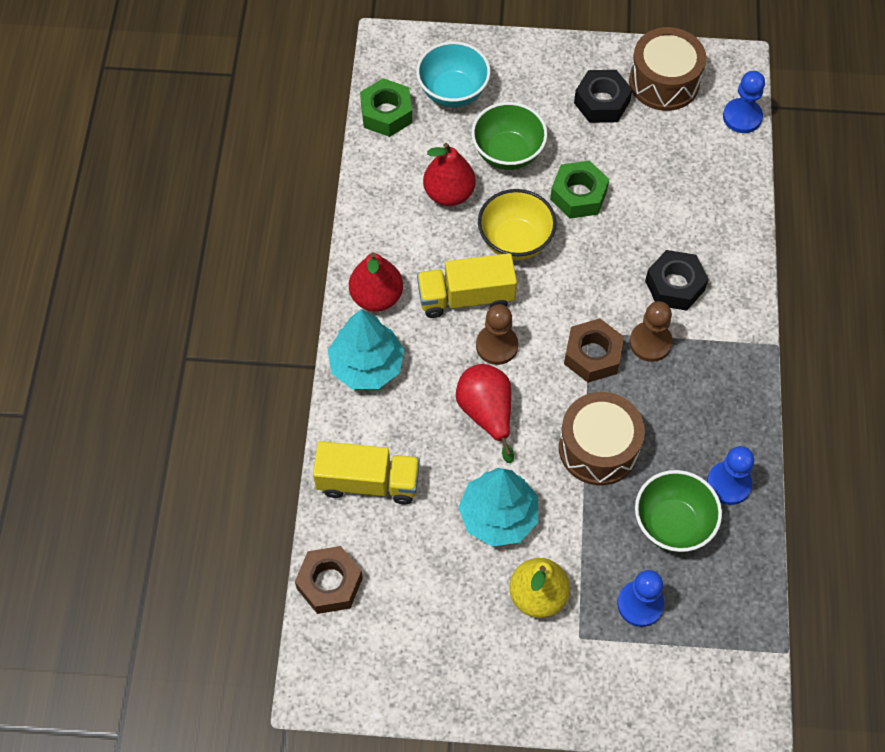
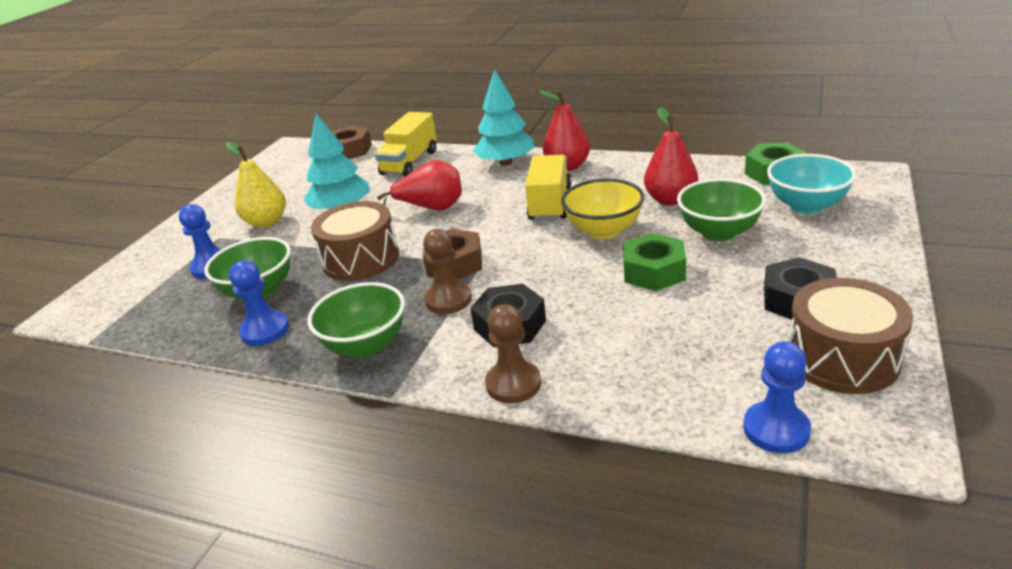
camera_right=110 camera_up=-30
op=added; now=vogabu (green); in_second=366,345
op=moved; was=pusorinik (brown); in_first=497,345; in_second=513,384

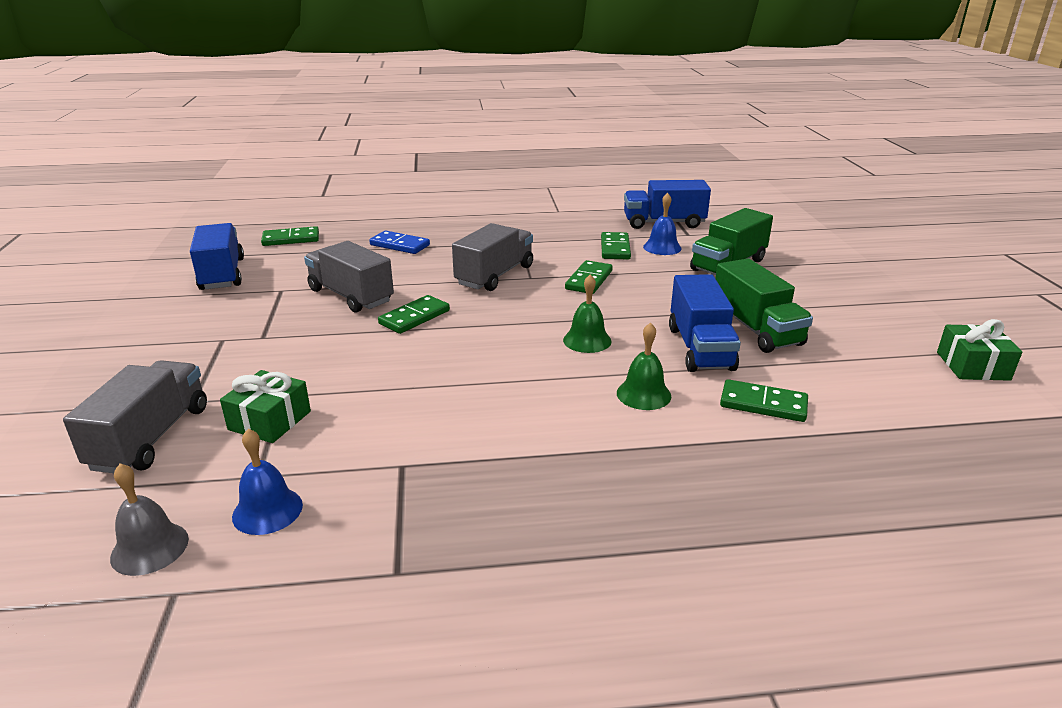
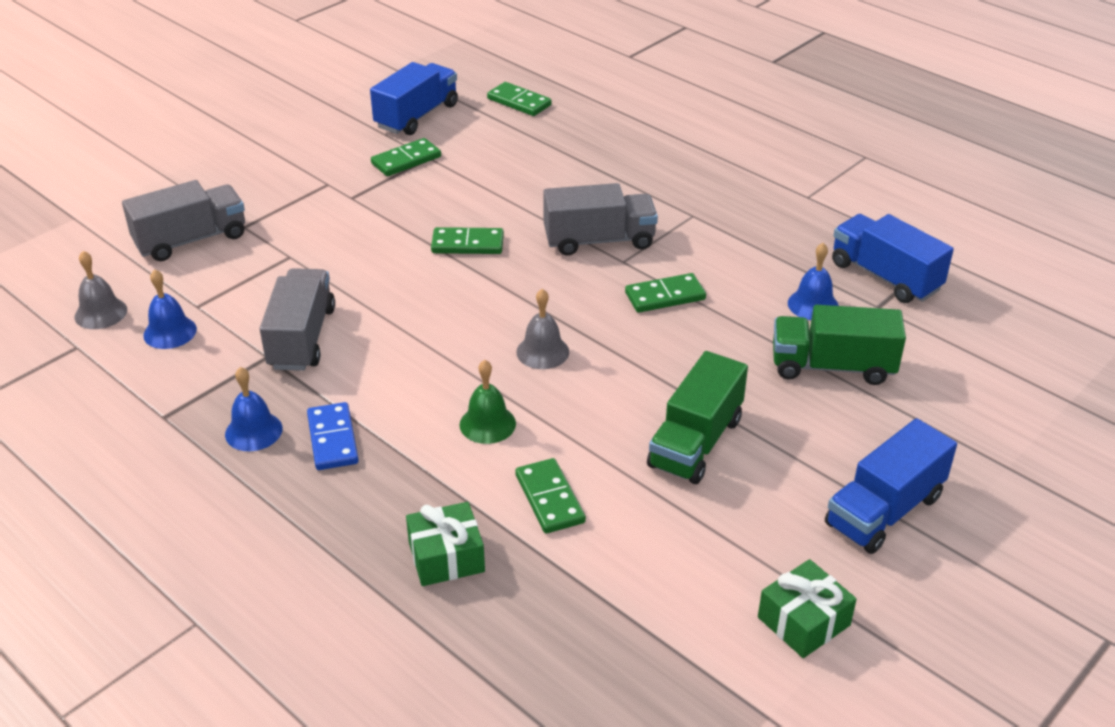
camera_right=50 camera_up=10
op=added; now=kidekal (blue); in_second=253,431
op=moved; was=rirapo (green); in_first=270,420; in_second=446,557
op=moved; was=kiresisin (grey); in_first=351,296; in_second=302,338
op=moved; was=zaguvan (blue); in_first=400,245; in_second=333,439
op=moved; was=zaguvan (green); in_first=615,248; in_second=406,160
op=moved; was=kiresisin (blue); in_first=700,348; in_second=884,511
op=recoloured; was=kidekal (green); now=kidekal (grey); in_first=587,340; in_second=542,352

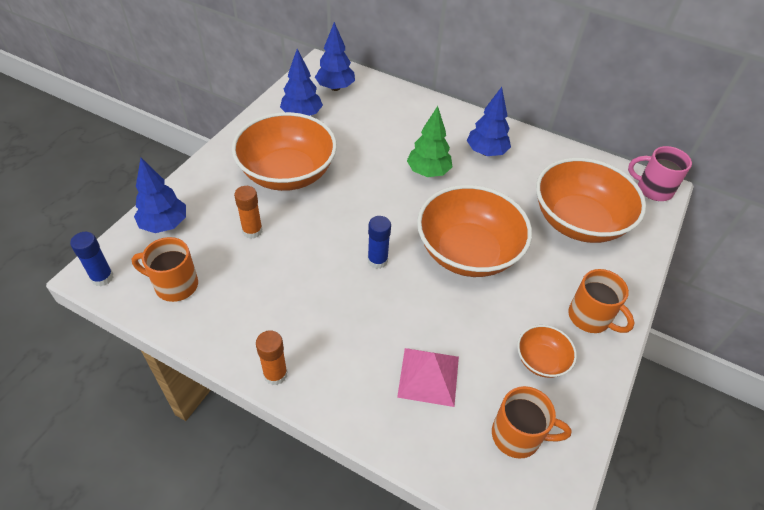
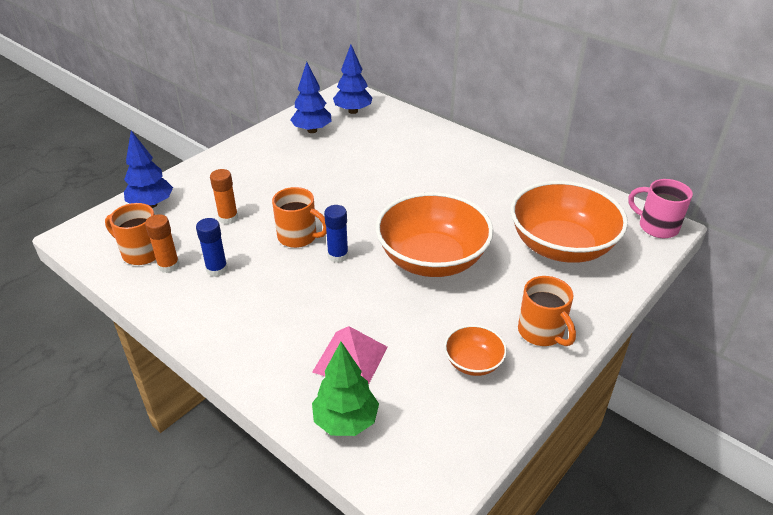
camera_right=15 camera_up=-10
op=removed; was=vogabu (orange); in_first=287,173
op=removed; was=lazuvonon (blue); in_first=486,152
op=moved; was=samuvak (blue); in_first=102,277; in_second=217,269
op=moved; was=samuvak (orange); in_first=275,374; in_second=168,266
op=moved; was=lazuvonon (green); in_first=428,172; in_second=346,421
op=moved; was=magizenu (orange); in_first=518,436; in_second=298,237

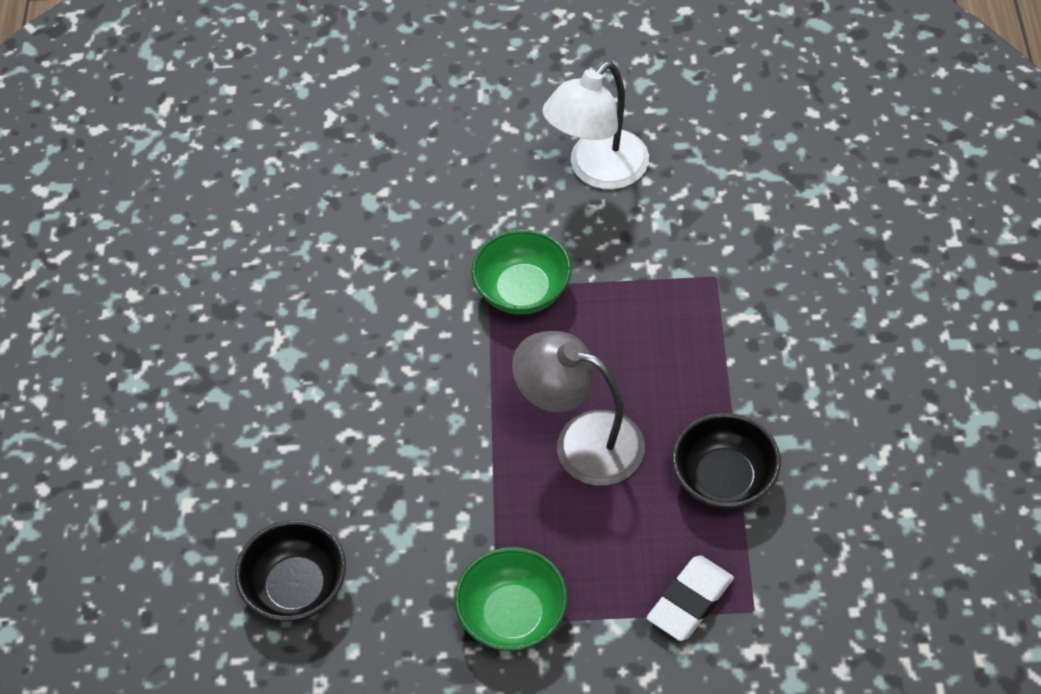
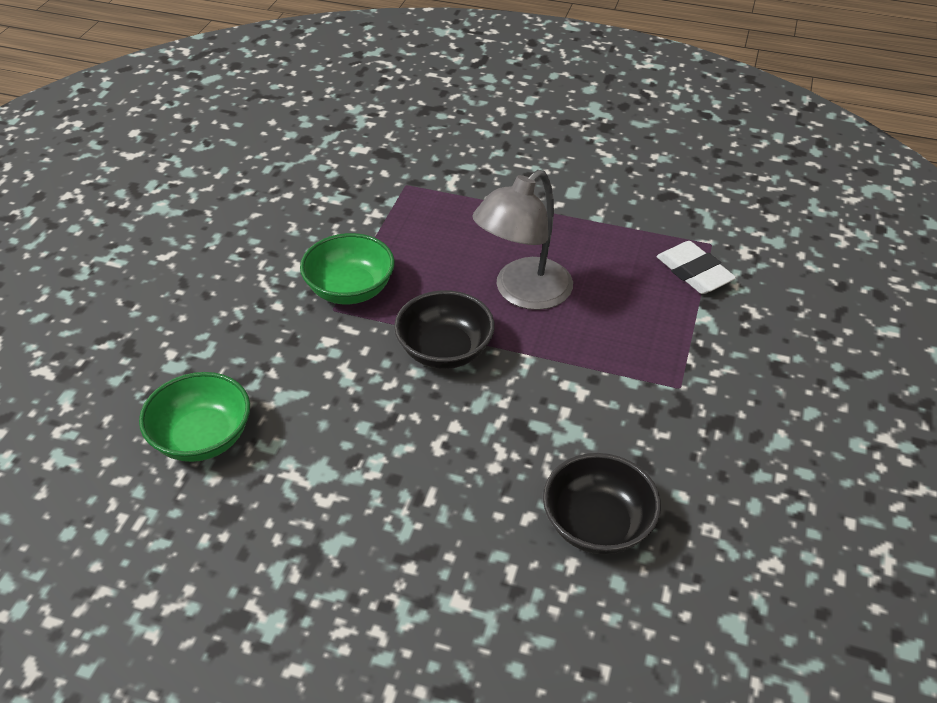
camera_right=-75 camera_up=-10
op=removed; was=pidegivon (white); in_first=598,170
op=moved; was=vogabu (green); in_first=512,615; in_second=202,438
op=moved; was=vogabu (black); in_first=724,479; in_second=445,350

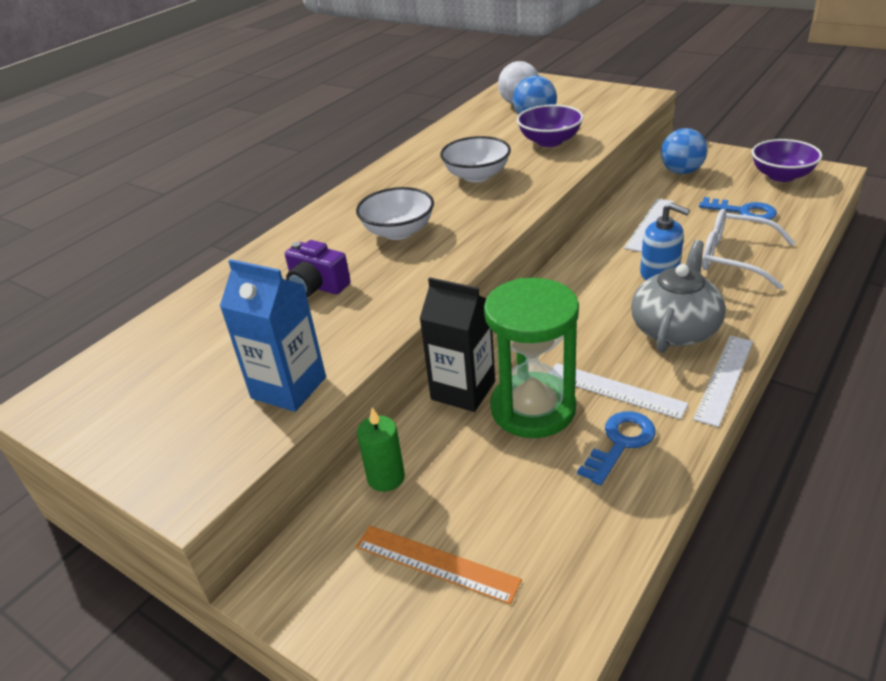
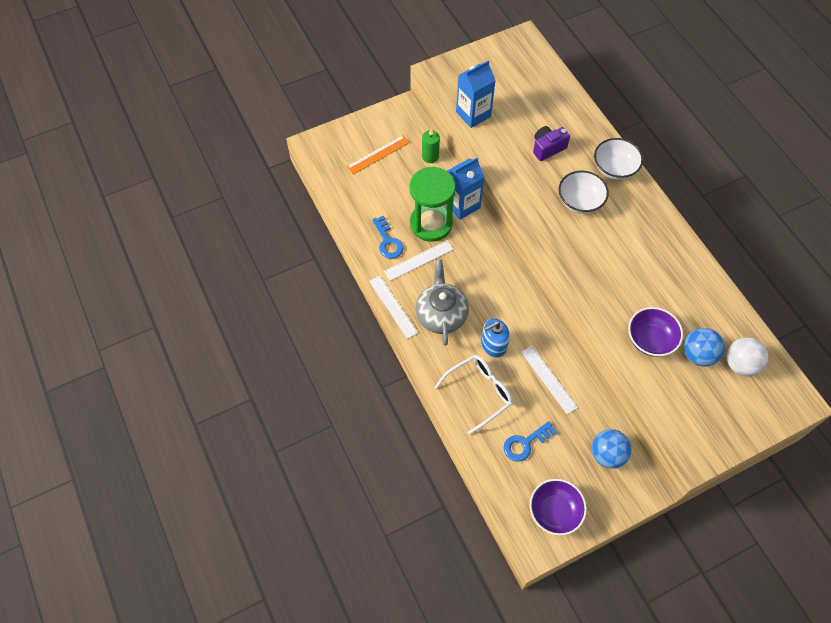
camera_right=115 camera_up=25
op=moved; was=vogabu (white); in_first=477,176; in_second=614,168
op=recoloured; was=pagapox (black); now=pagapox (blue); in_first=463,390; in_second=462,205
op=turned; was=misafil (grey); in_first=675,329; in_second=441,314; clockwise=-150

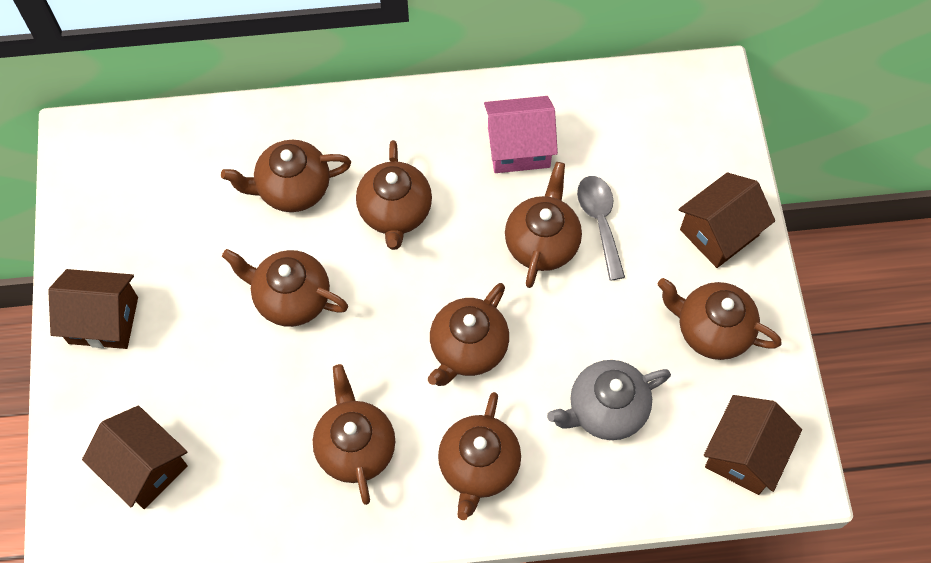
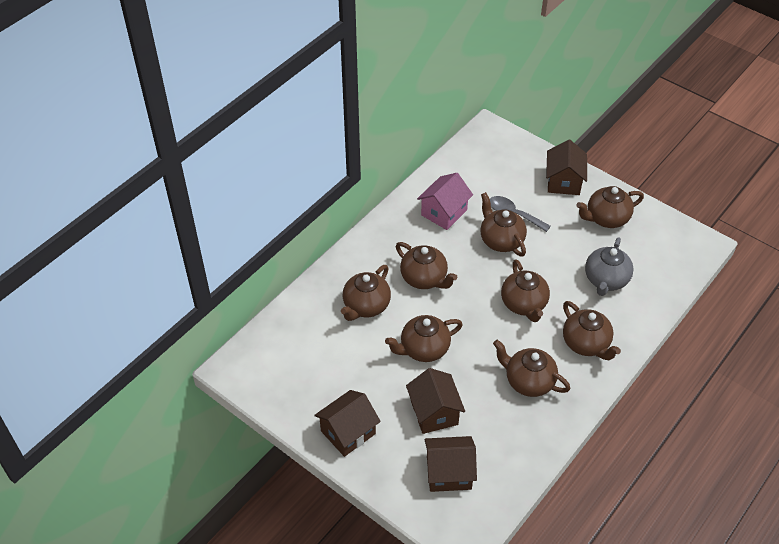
camera_right=-45 camera_up=-15
op=moved; was=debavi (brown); in_first=744,454; in_second=434,412

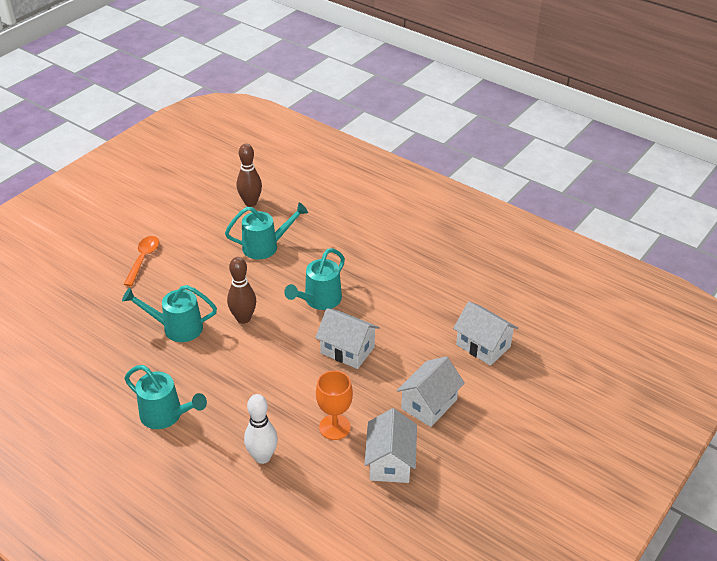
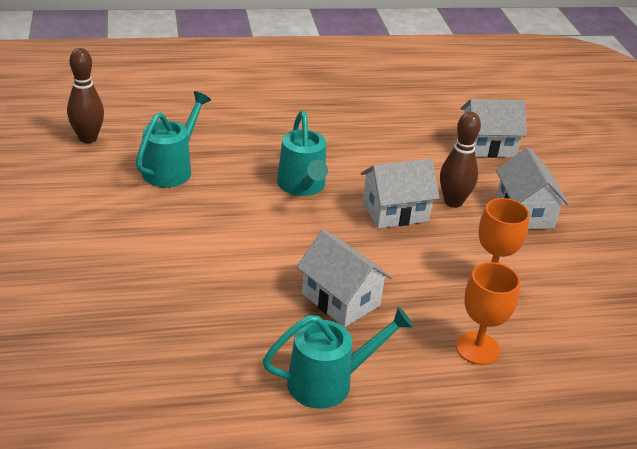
camera_right=-50 camera_up=-5
op=removed; was=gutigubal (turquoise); in_first=176,328
op=removed; was=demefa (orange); in_first=143,259
op=moved; was=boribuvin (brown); in_first=243,318; in_second=453,202
op=moved; was=debavi (white); in_first=390,462; in_second=340,299
op=replaced; was=boribuvin (white); now=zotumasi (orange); in_first=262,457; in_second=477,348

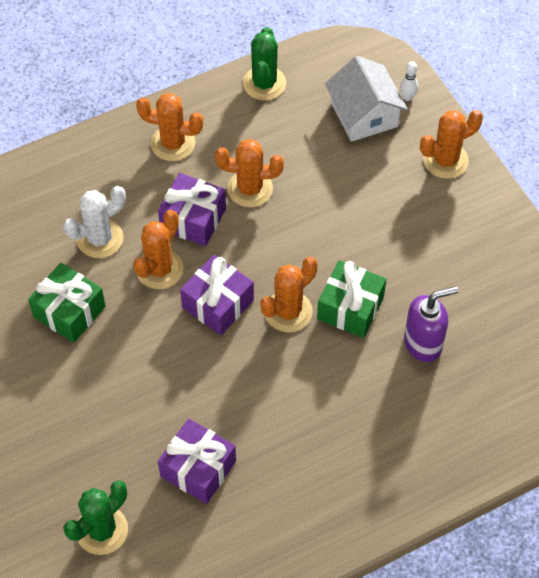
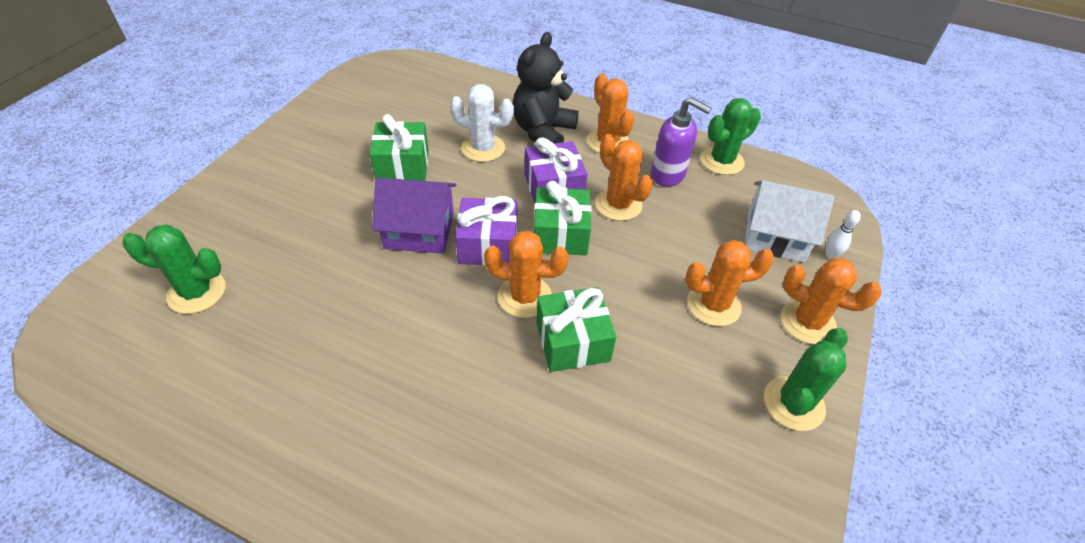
camera_right=50 camera_up=-10
op=removed; was=rirapo (purple); in_first=198,468
op=added; now=debavi (purple); in_second=419,230
op=added; now=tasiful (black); in_second=543,131
op=added; now=rirapo (green); in_second=560,234
op=added; now=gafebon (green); in_second=793,403
op=moved; was=gafebon (orange); in_first=159,269; in_second=713,305
op=moved; was=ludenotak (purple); in_first=423,343; in_second=668,175
op=turned; was=debavi (white); in_first=364,114; in_second=775,236; clockwise=75

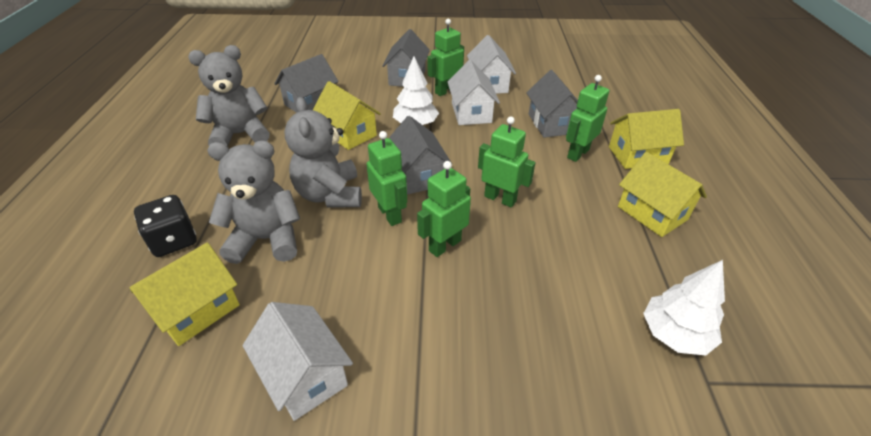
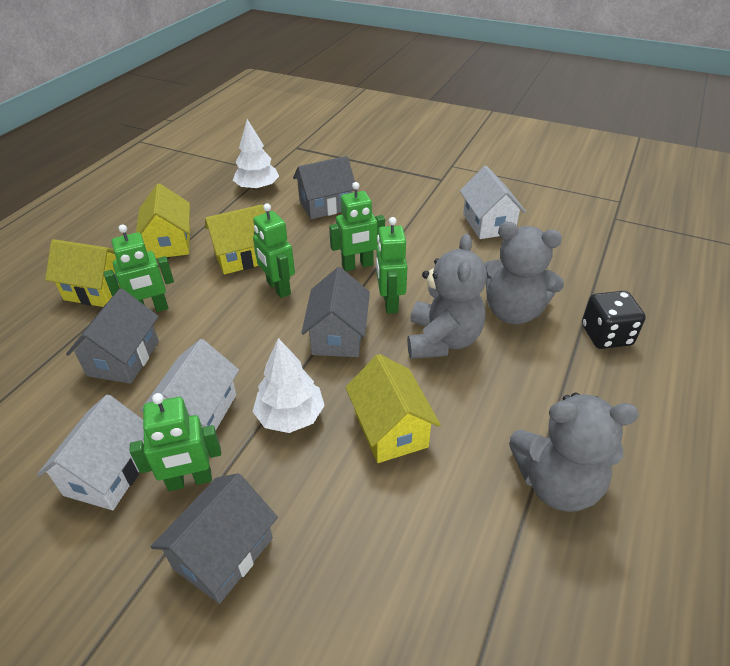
camera_right=-155 camera_up=0
op=moved; was=debavi (yellow); in_first=197,310; in_second=243,257
op=moved; was=debavi (grey); in_first=310,103; in_second=326,205

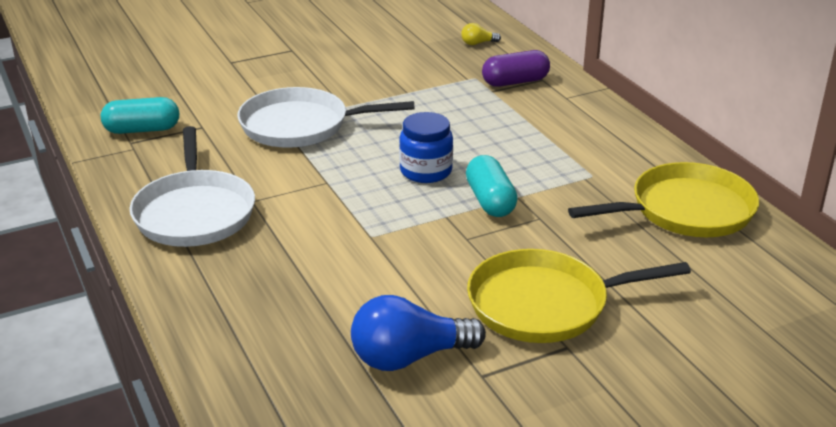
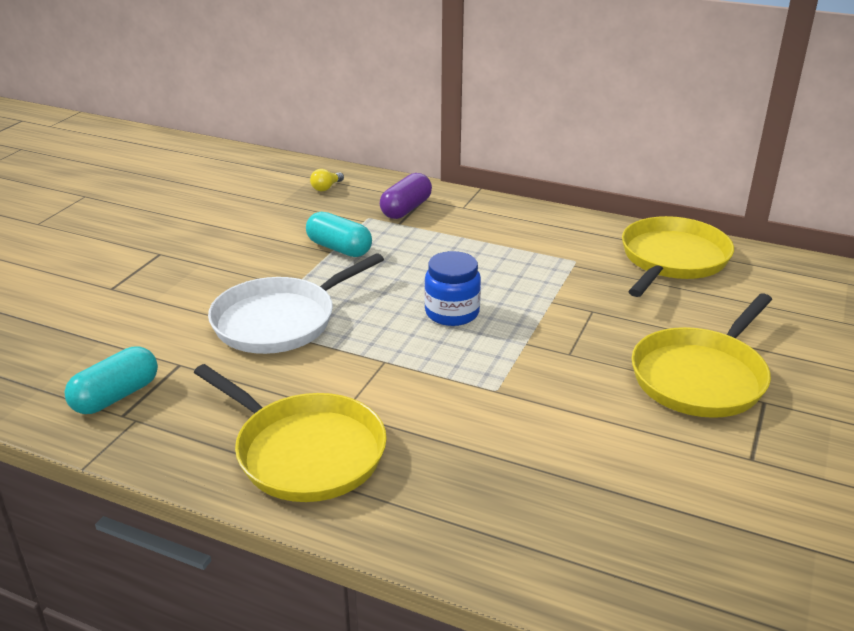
camera_right=-40 camera_up=0
op=removed; was=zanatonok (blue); in_first=409,357
op=moved; was=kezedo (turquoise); in_first=490,201; in_second=339,248
op=recoloured; was=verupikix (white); now=verupikix (yellow); in_first=194,213; in_second=305,452

